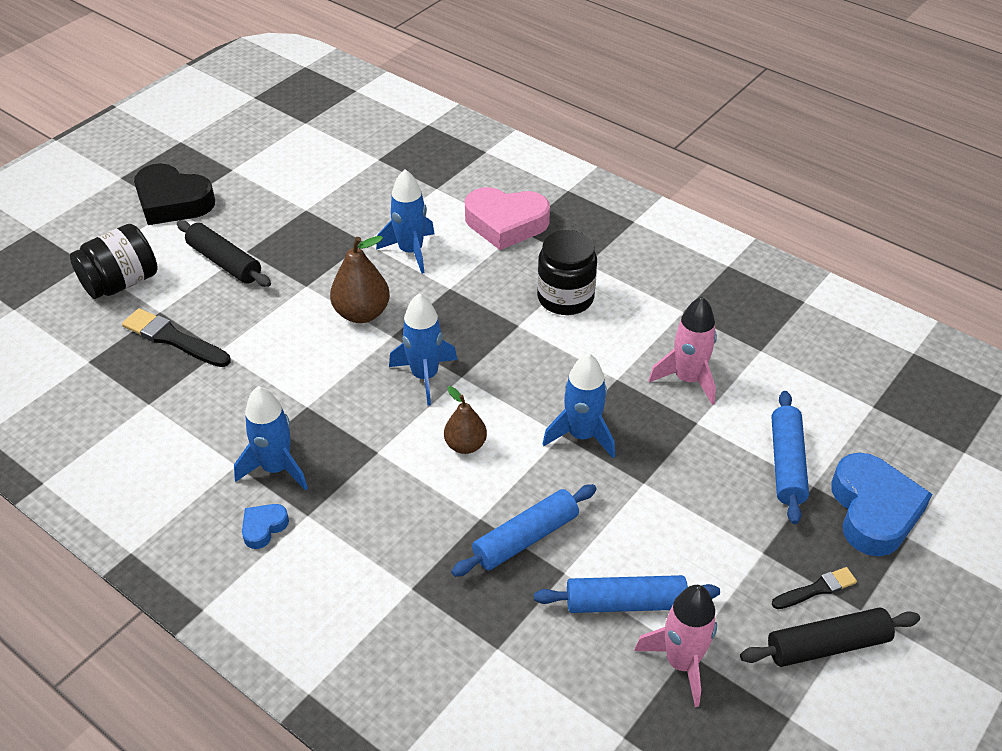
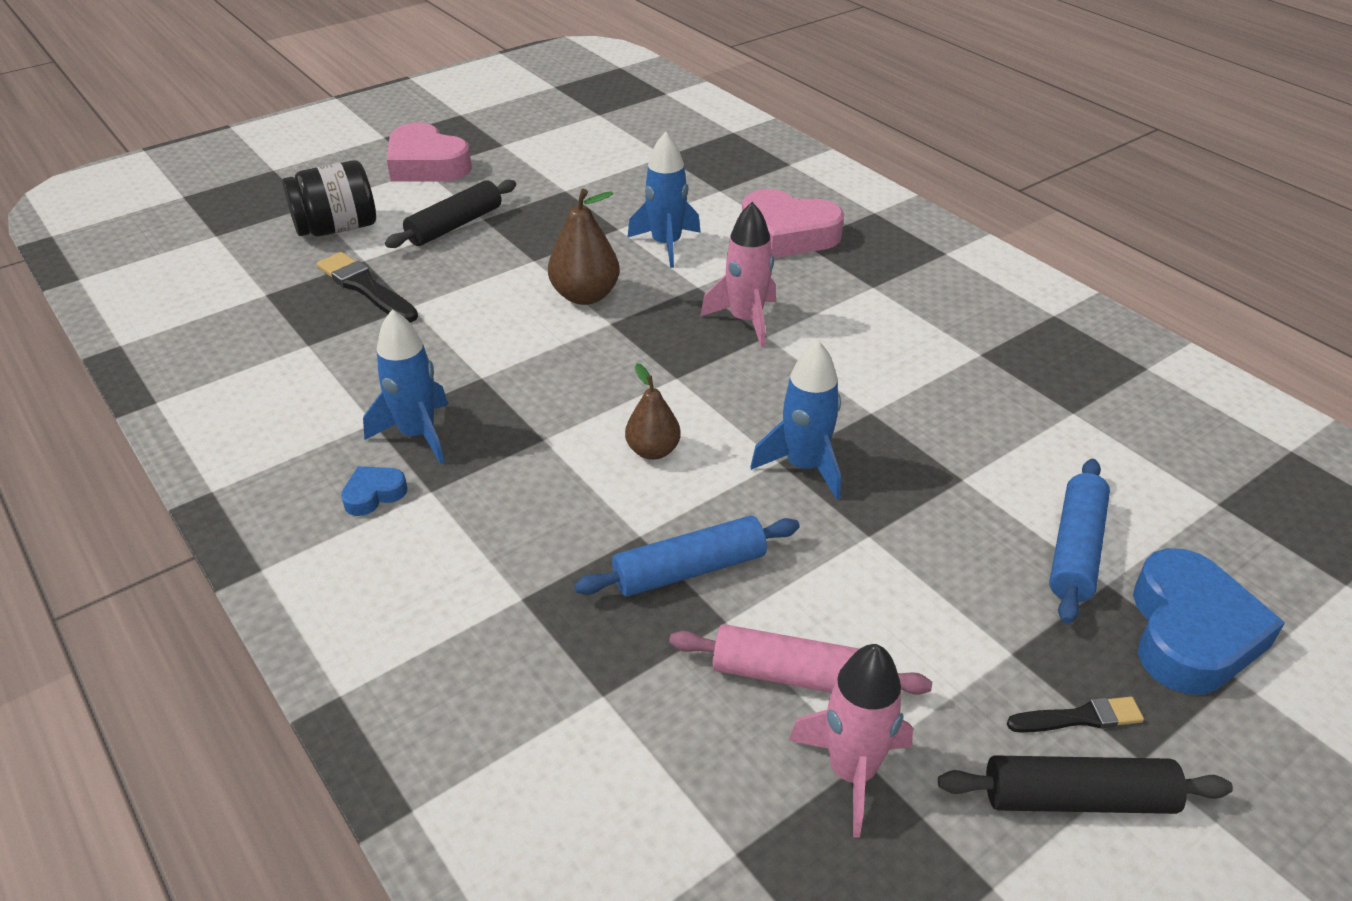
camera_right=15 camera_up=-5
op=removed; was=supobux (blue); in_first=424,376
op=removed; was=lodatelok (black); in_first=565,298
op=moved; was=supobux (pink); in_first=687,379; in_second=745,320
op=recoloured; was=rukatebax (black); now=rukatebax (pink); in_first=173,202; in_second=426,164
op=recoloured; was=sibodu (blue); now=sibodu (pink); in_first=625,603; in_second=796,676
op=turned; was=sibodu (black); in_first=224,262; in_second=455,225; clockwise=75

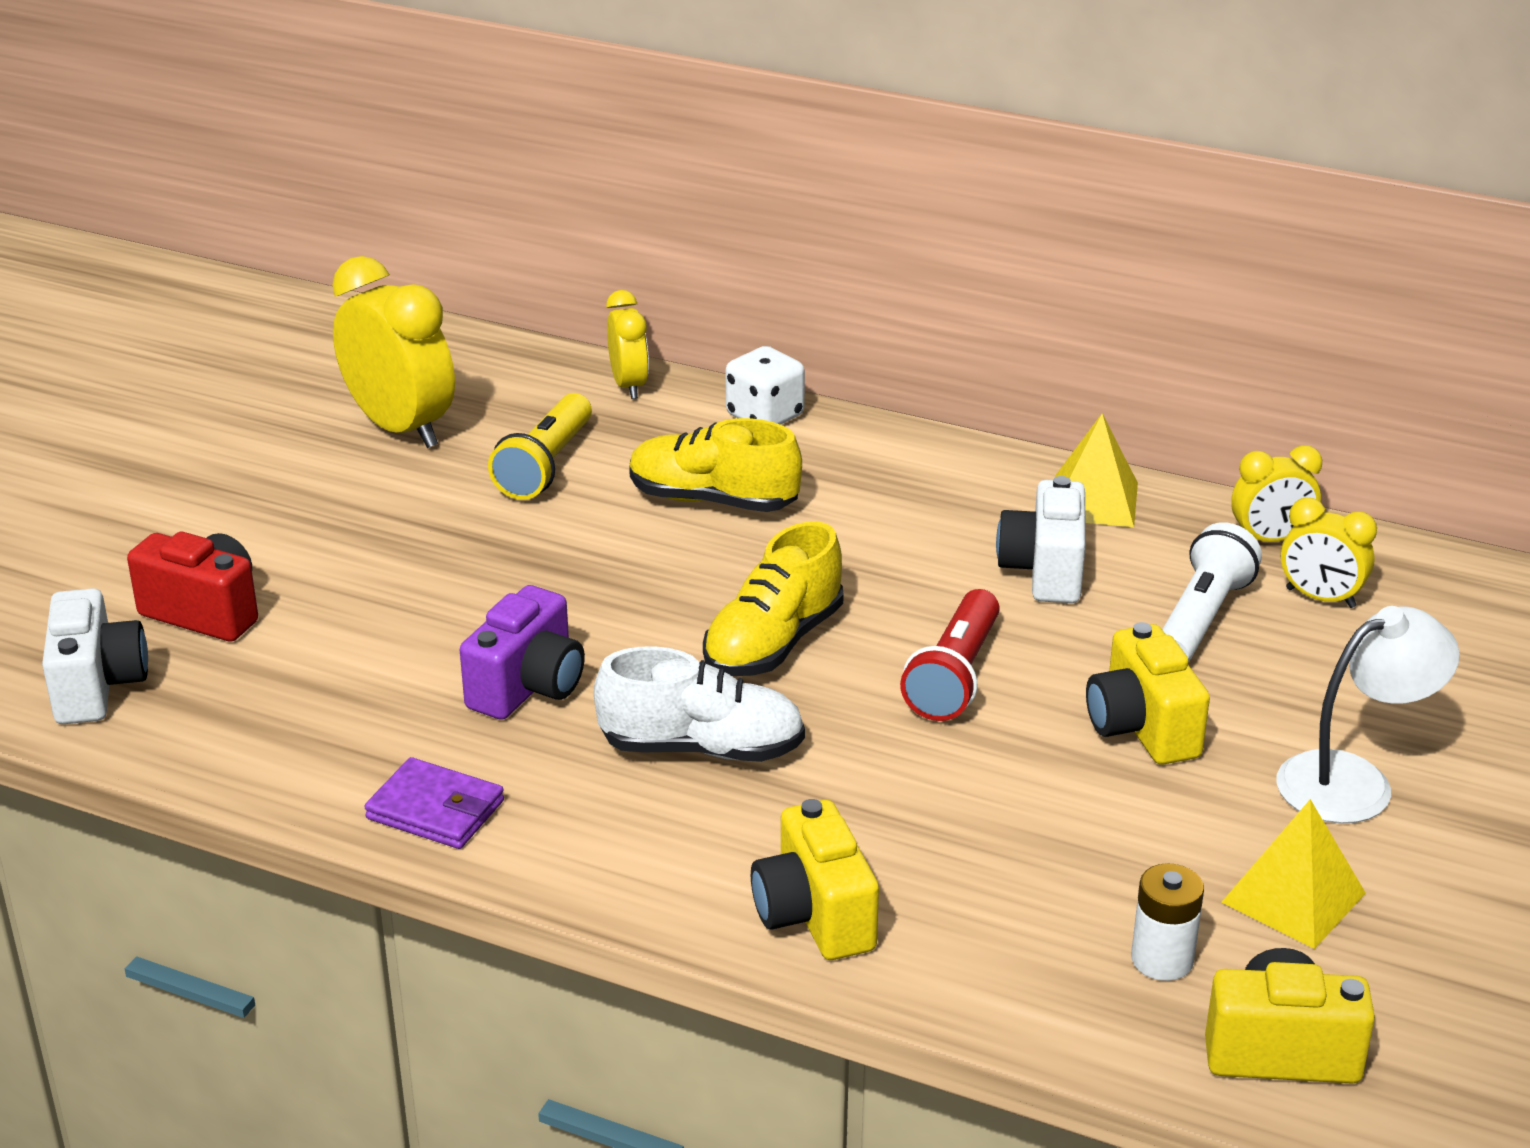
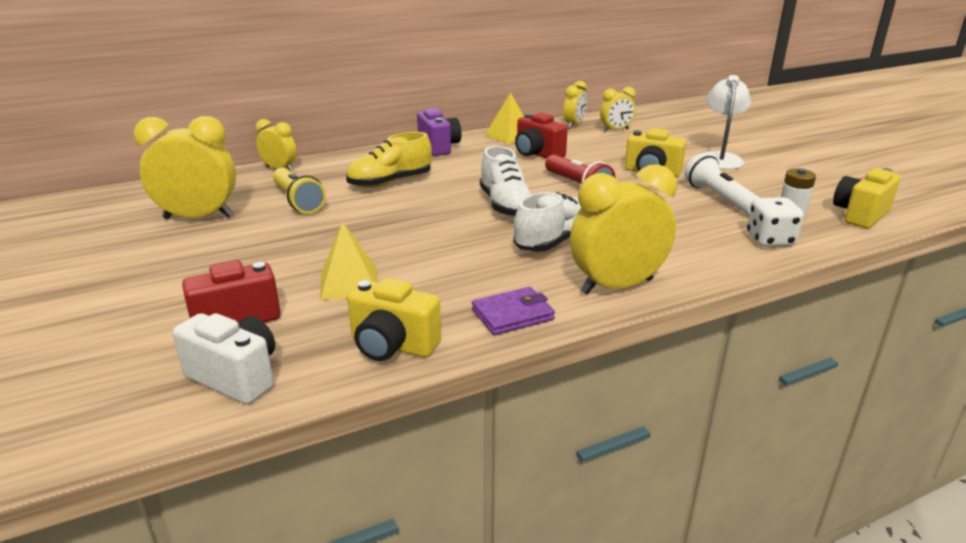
camera_right=-50 camera_up=-5
op=added; now=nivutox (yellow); in_second=617,286
op=moved; was=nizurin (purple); in_first=528,687; in_second=439,147
op=moved; was=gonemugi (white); in_first=765,416; in_second=770,240
op=moved; was=nizurin (yellow); in_first=814,916; in_second=392,346
op=moved; was=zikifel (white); in_first=1201,618; in_second=719,198
op=moved; was=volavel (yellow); in_first=1293,897; in_second=349,283
op=recoloured; was=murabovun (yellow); now=murabovun (white); in_first=773,643; in_second=505,205
op=recoloured; was=nizurin (white); now=nizurin (red); in_first=1044,571; in_second=537,154

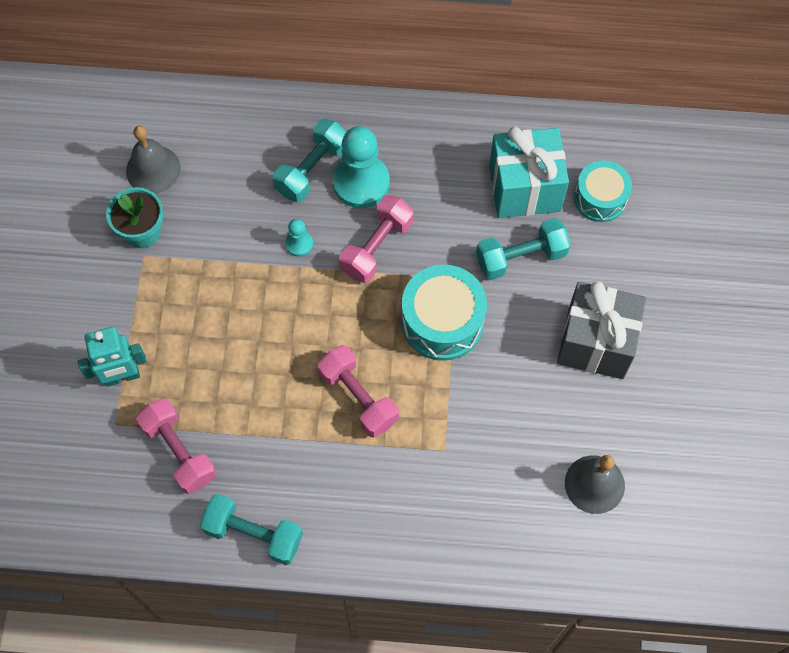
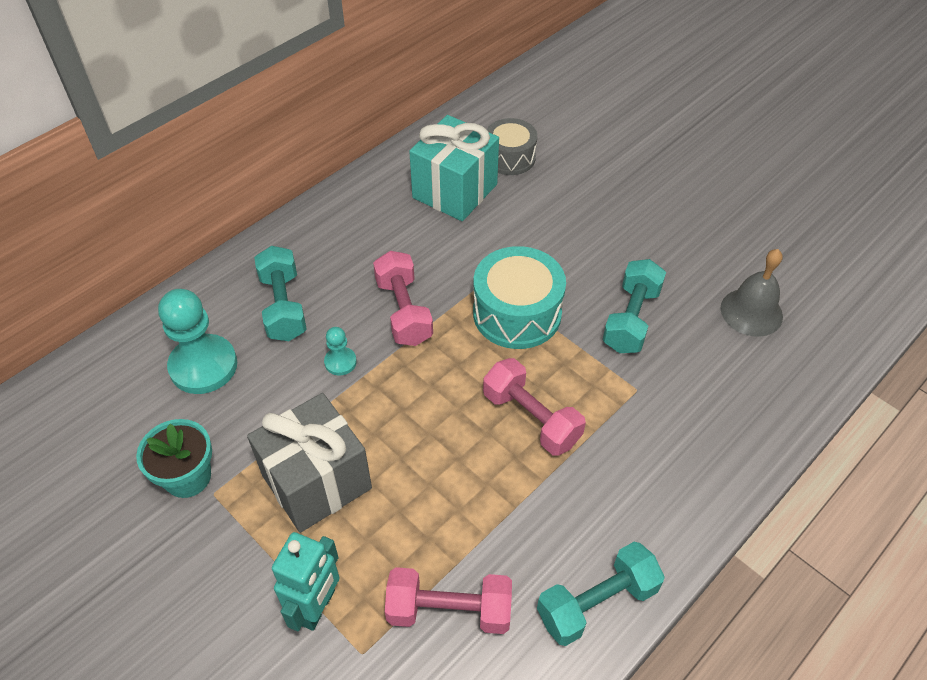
camera_right=-50 camera_up=-15
op=removed; was=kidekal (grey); in_first=153,169
op=moved; was=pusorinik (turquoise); in_first=361,183; in_second=203,366
op=moved; was=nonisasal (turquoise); in_first=521,257; in_second=631,319
op=moved; was=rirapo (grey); in_first=596,343; in_second=317,482
op=recoloured; was=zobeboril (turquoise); now=zobeboril (grey); in_first=600,198; in_second=510,158
op=turned; was=nonisasal (pink); in_first=358,397; in_second=531,418; clockwise=45

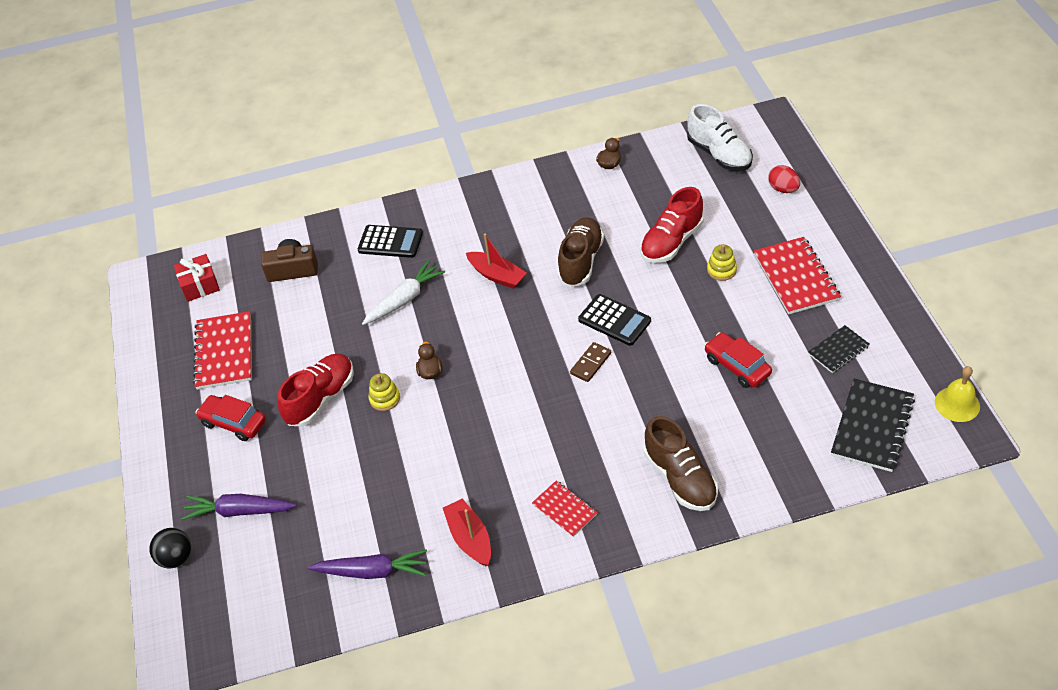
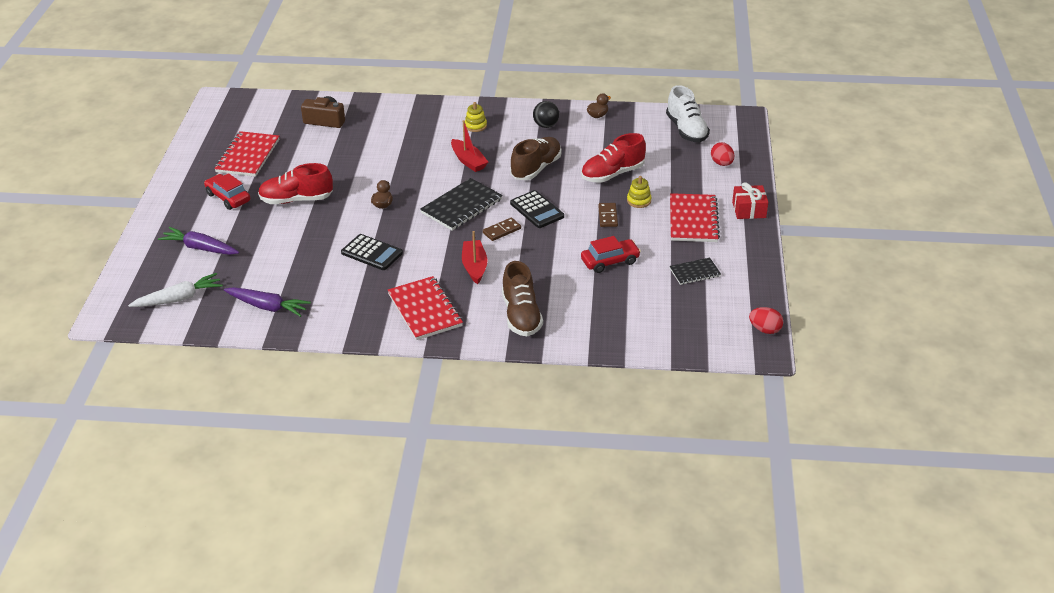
camera_right=15 camera_up=-10
op=added; now=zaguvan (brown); in_second=608,216
op=moved; was=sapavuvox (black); in_first=176,558; in_second=546,125
op=moved; was=rirapo (red); in_first=200,285; in_second=749,210
op=moved; was=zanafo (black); in_first=390,242; in_second=372,253
op=moved; was=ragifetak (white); in_first=404,299; in_second=179,298
op=moved; was=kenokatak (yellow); in_first=385,398; in_second=475,126
op=moved; was=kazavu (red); in_first=470,538; in_second=474,266
op=moved; was=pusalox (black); in_first=872,426; in_second=461,206
op=replaced; was=kidekal (yellow); now=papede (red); in_first=957,404; in_second=765,329
op=turned; was=murabovun (red); in_first=321,398; in_second=296,200; clockwise=-150
op=turned; was=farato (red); in_first=737,366; in_second=610,261; clockwise=90
op=resized; was=pusalox (red); in_first=564,510; in_second=424,310; ratio=1.74

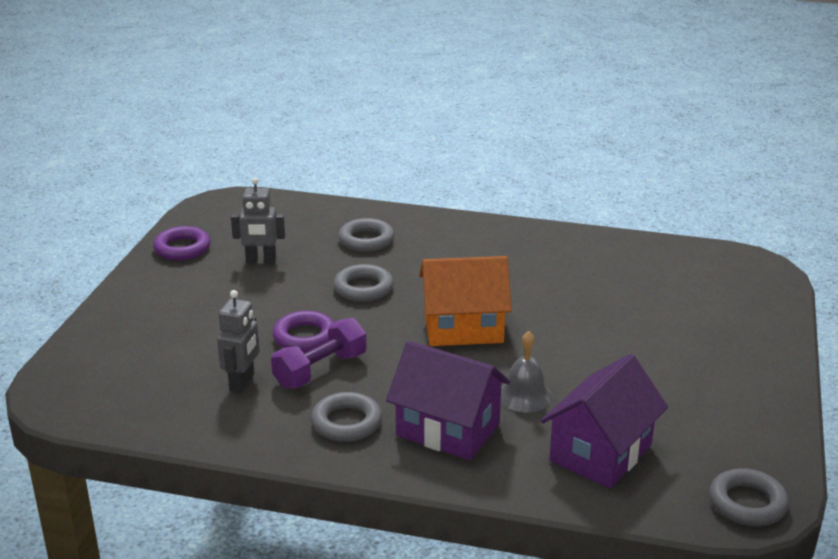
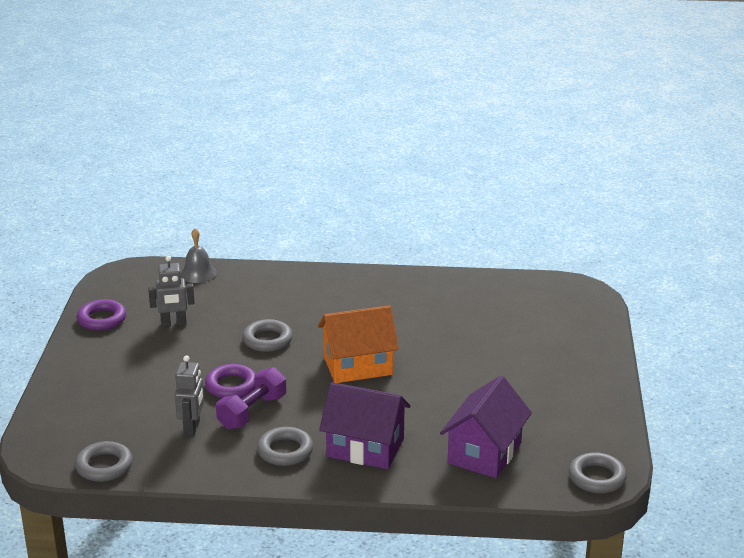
camera_right=-10 camera_up=0
op=moved; was=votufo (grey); in_first=366,240; in_second=104,466
op=moved; was=kidekal (grey); in_first=525,395; in_second=198,273

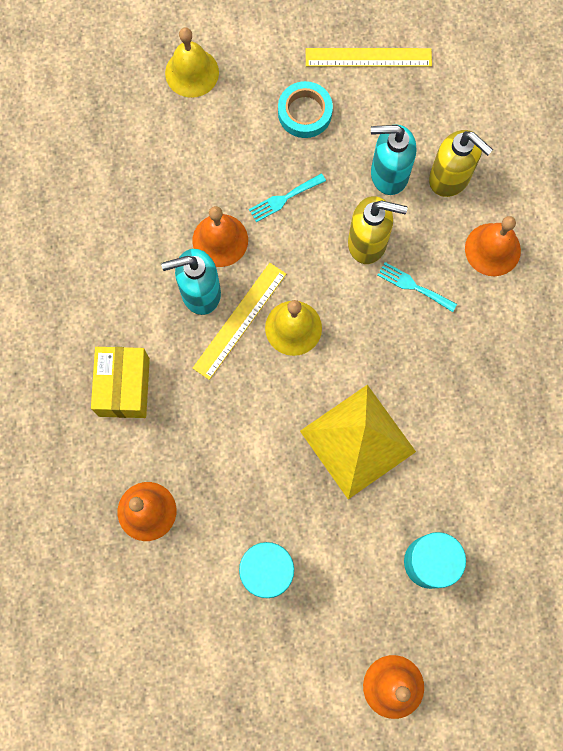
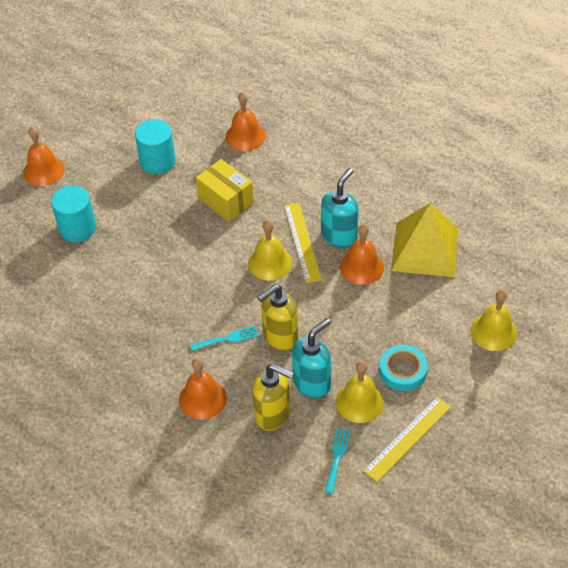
camera_right=135 camera_up=-25
op=added; now=kidekal (yellow); in_second=359,402
op=moved; was=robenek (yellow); in_first=124,387; in_second=226,200
op=moved; was=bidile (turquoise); in_first=284,199; in_second=337,457
op=moved; was=volavel (yellow); in_first=357,441; in_second=425,249
op=turned; was=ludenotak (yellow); in_first=450,178; in_second=273,415; clockwise=-150

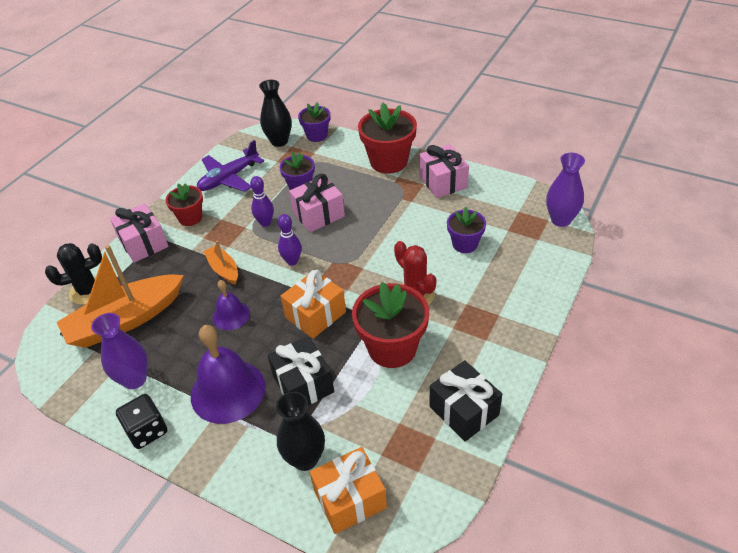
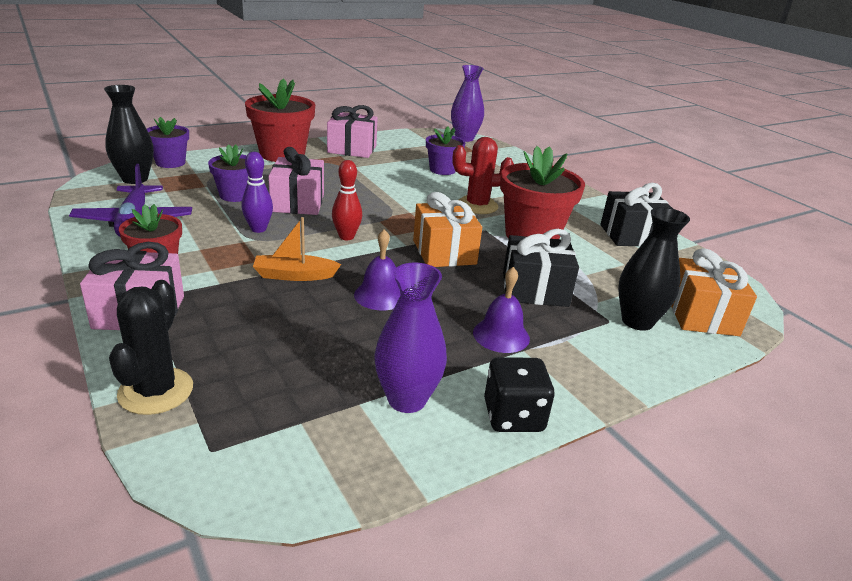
camera_right=-65 camera_up=-15
op=removed; was=kazavu (orange); in_first=125,320
op=recoloured; was=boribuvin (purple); now=boribuvin (red); in_first=292,261; in_second=346,237
op=resized; was=kidekal (purple); in_first=228,391; in_second=501,335; ratio=0.55

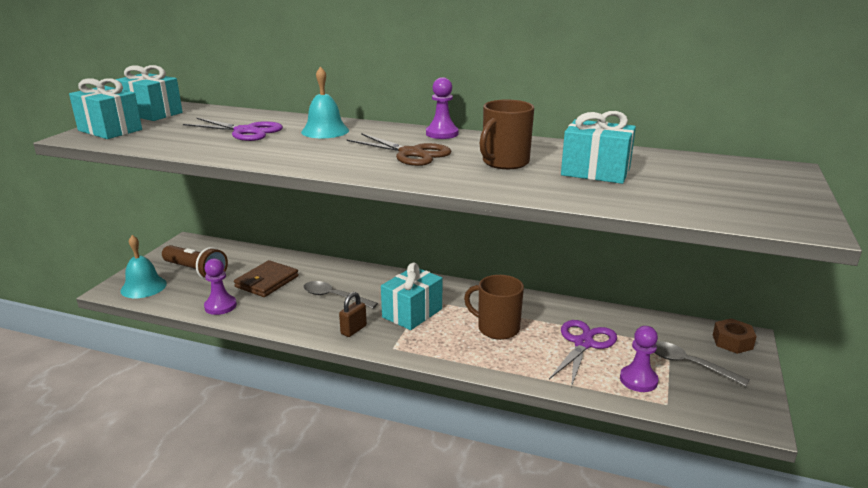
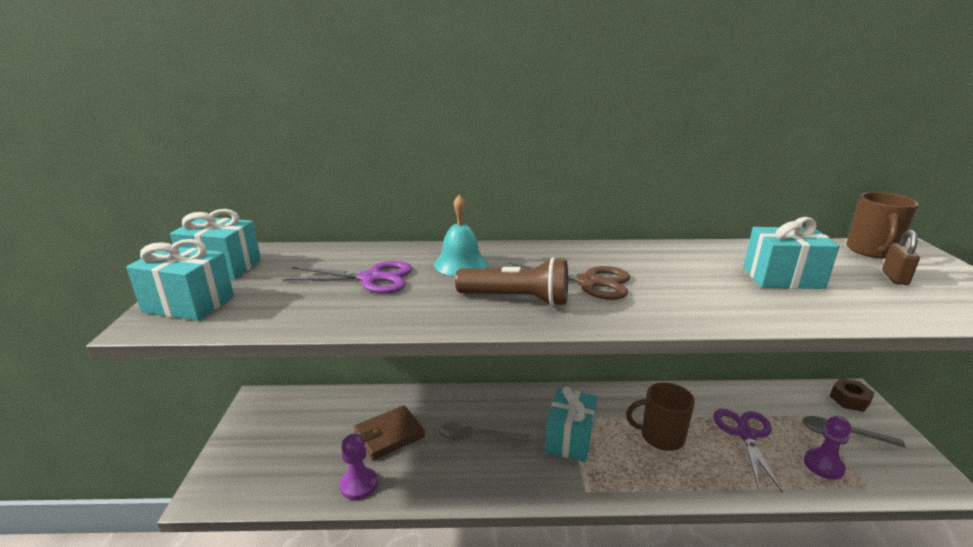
camera_right=-20 camera_up=0
op=removed; was=kidekal (turquoise); in_first=143,287
op=removed; was=pusorinik (purple); in_first=442,134
op=moved; was=zikifel (brown); in_first=196,271; in_second=517,299
op=moved; was=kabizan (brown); in_first=353,330; in_second=894,278
op=moved; was=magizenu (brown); in_first=504,162; in_second=871,251
op=turned; was=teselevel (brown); in_first=267,281; in_second=389,434; clockwise=45

